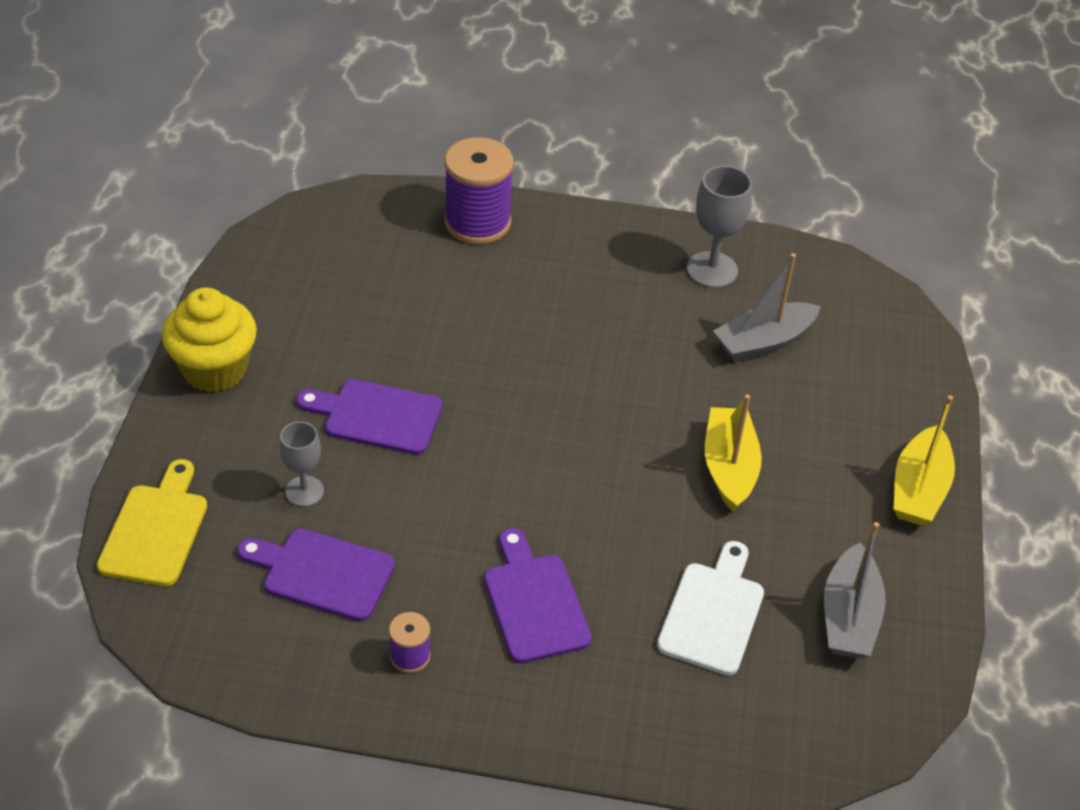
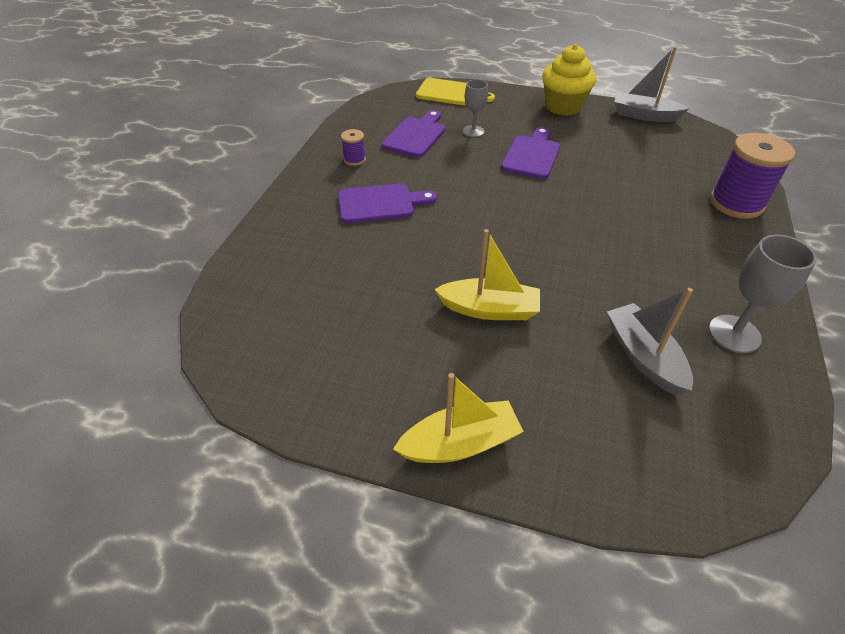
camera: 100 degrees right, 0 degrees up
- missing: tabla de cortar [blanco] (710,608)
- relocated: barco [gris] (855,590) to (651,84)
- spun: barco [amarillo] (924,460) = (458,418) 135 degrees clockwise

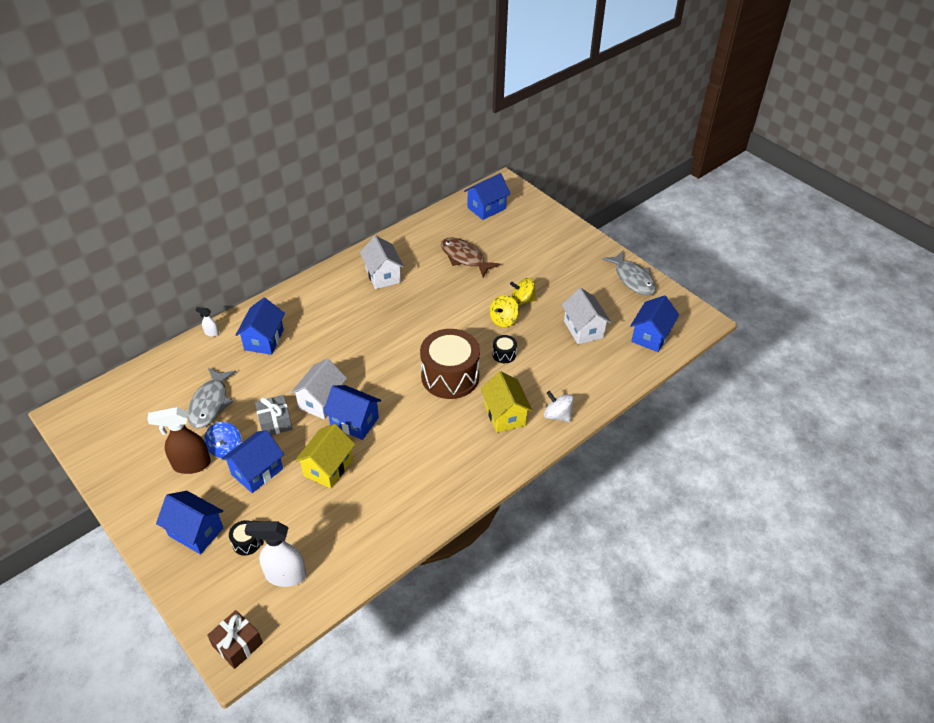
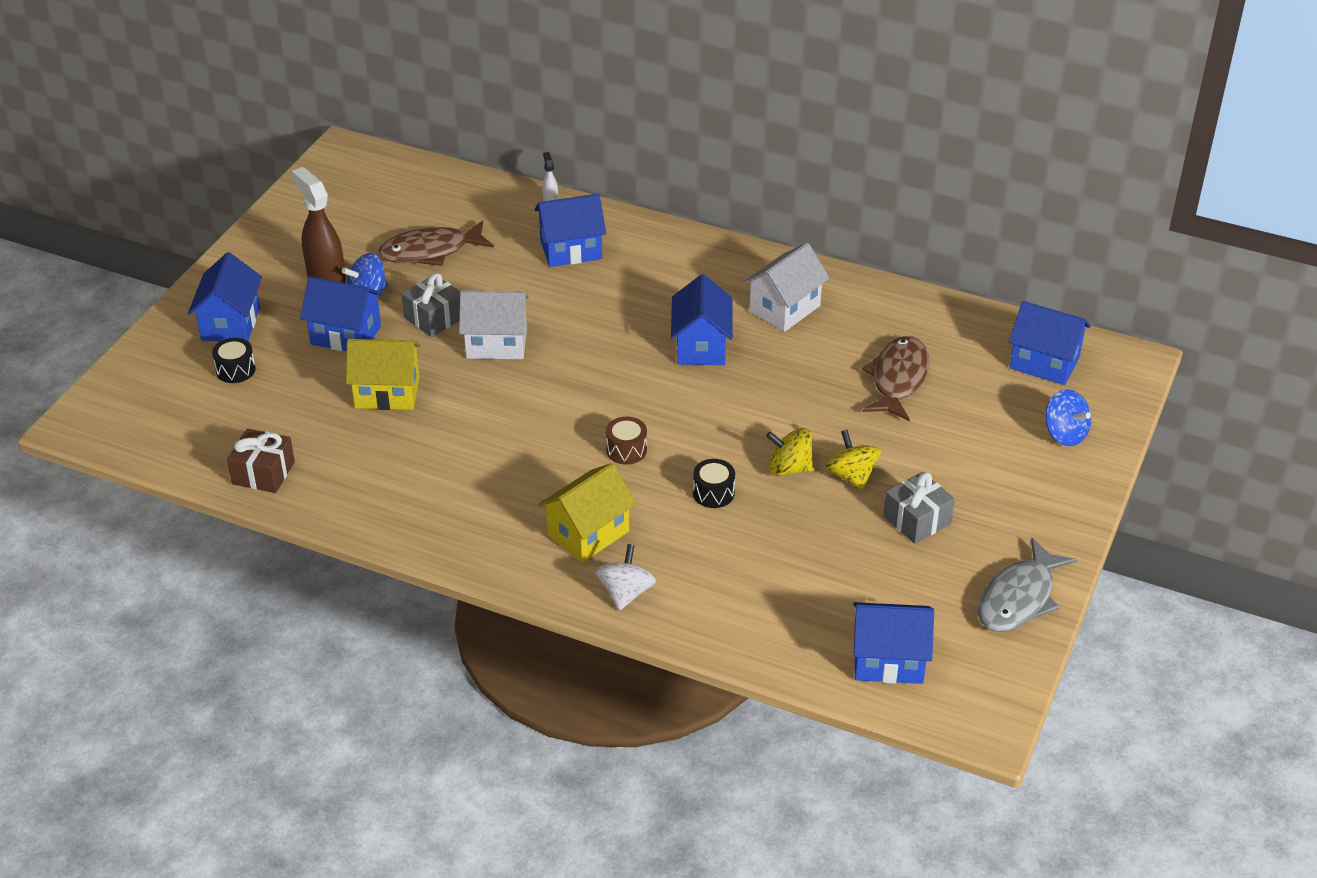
camera: 65 degrees right, 5 degrees down
- missing: pulverizador [blanco] (275,554)
- missing: casa [blanco] (586,316)
- appeared: regalo [gris] (919,508)
- appeared: peonza [azul] (1068,417)
- relocated: regalo [marrón] (235,639) to (261,460)
- relocated: casa [azul] (352,412) to (702,319)
- colour: pez [gris] (211,398) to pez [marrón] (436,243)
- size: tambor [marrón] (450,364) = (626,441) x0.42

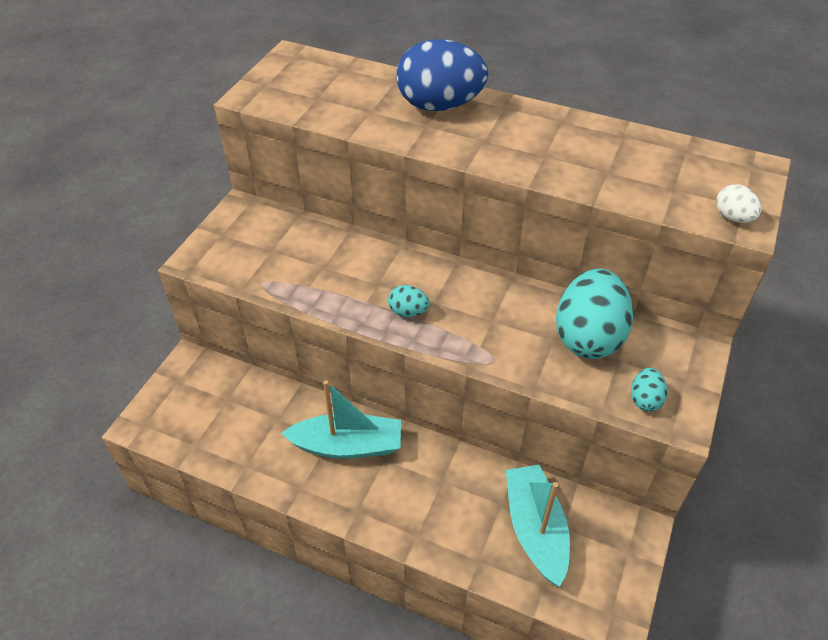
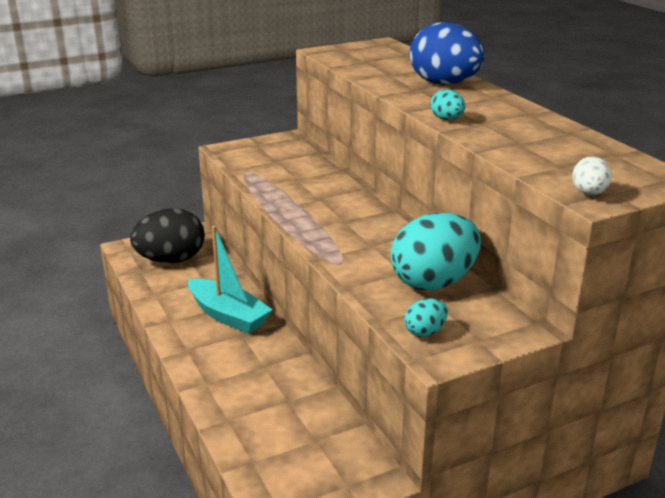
camera: 40 degrees right, 20 degrees down
- missing: barco [turquesa] (538,526)
- appeared: huevo [negro] (167,235)
- relocated: huevo [turquesa] (408,301) to (447,104)

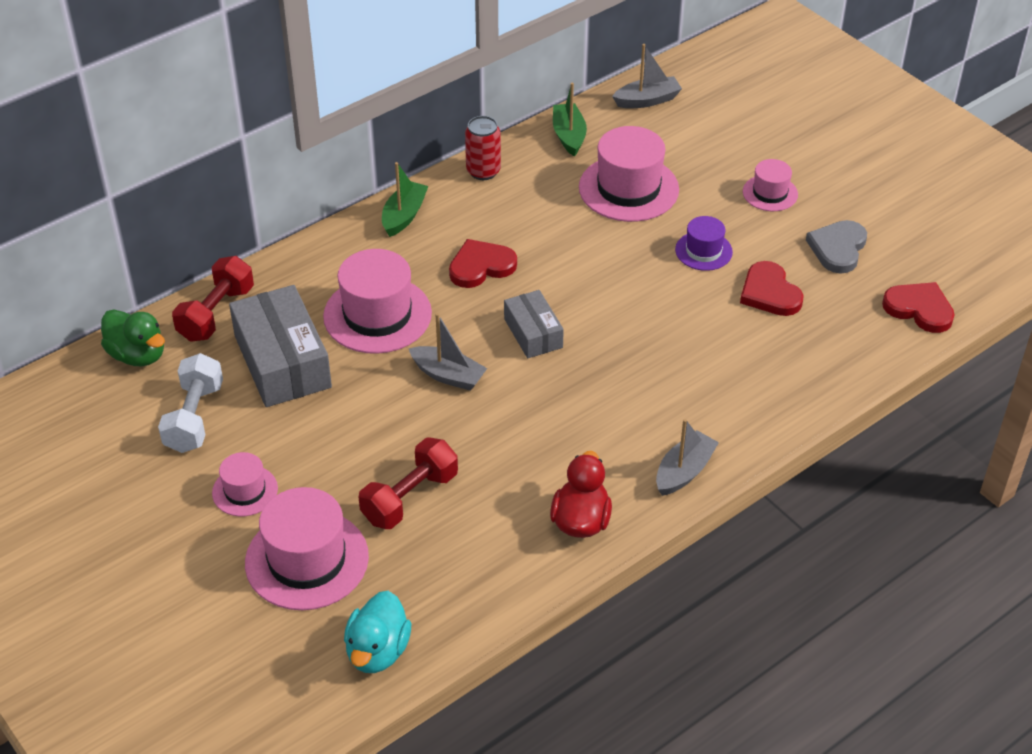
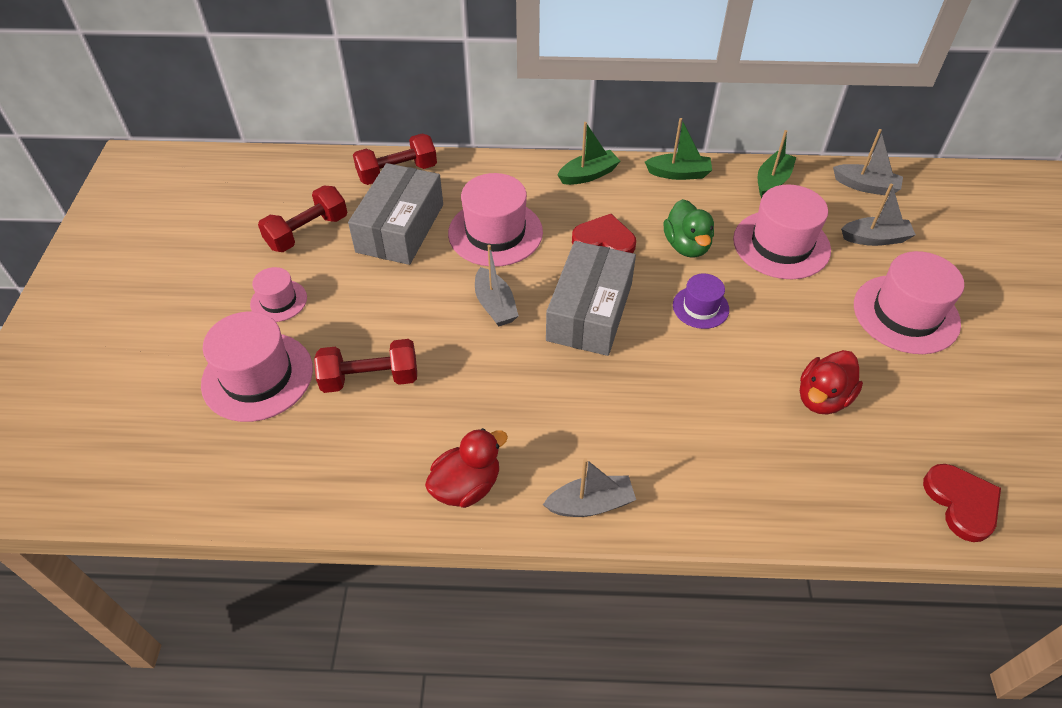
camera: 40 degrees right, 5 degrees up
- missing: pato [turquesa] (378,632)
- missing: corazón [gris] (836,246)
- appeared: barco [gris] (878,214)
- relocated: pato [verde] (133,338) to (688,228)
- relocated: sombrero [morado] (704,243) to (701,301)
- exchanged: lata [rojo] (483,148) to barco [verde] (678,149)
- exchanged: corazón [rojo] (772,288) to pato [rojo] (831,382)
- colour: mancuerna [blanco] (190,403) to mancuerna [rojo] (302,219)
- size: caja [gris] (534,324) = (591,298) x1.74
- size: sombrero [rosa] (770,185) = (909,302) x1.82

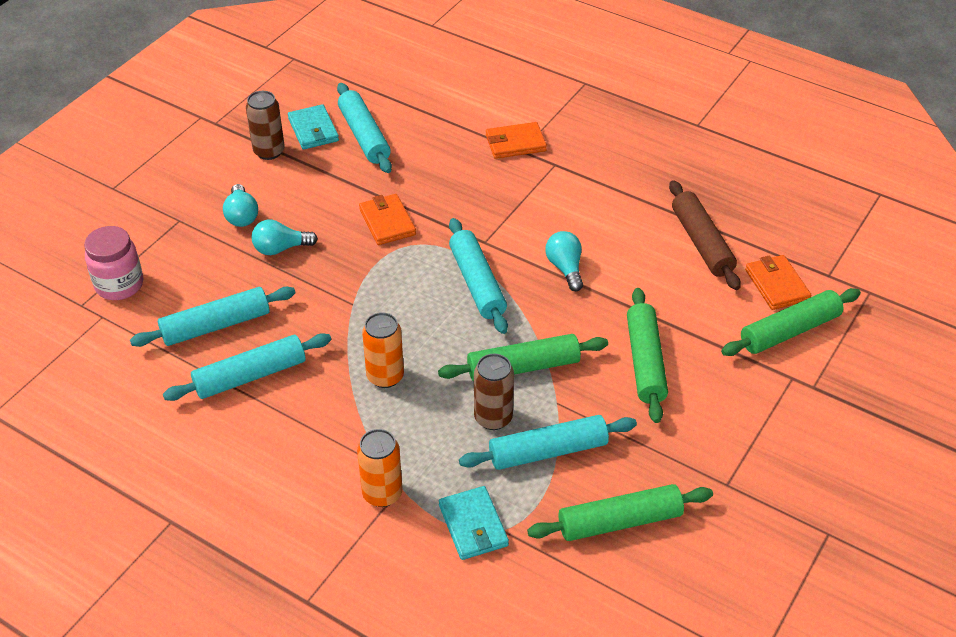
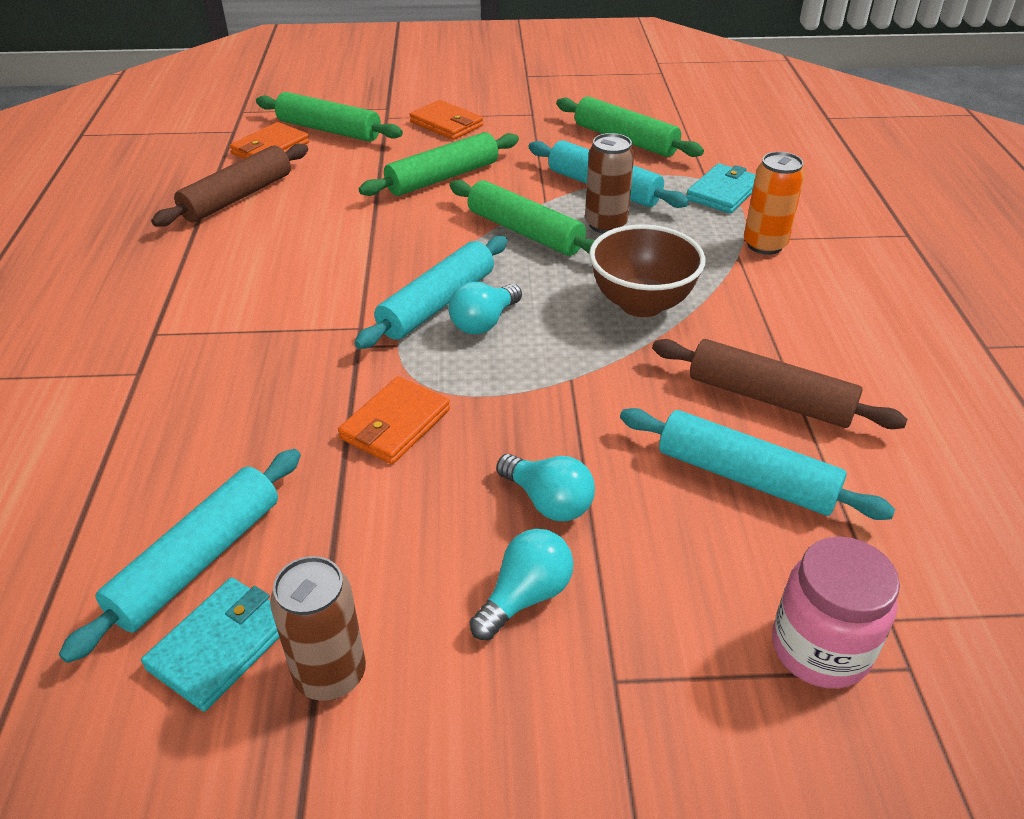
camera: 125 degrees left, 5 degrees down
- relocated: cartera [naranja] (516,140) to (446,120)
- relocated: bombilla [turquesa] (564,261) to (485,308)
- exchanged: lata [naranja] (383,350) to cuenco [marrón] (647,270)
- colour: rodillo [turquesa] (247,367) to rodillo [marrón] (780,384)

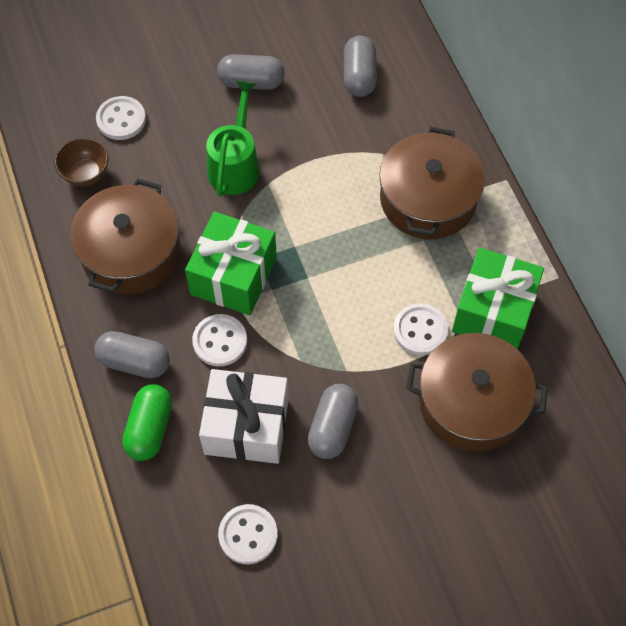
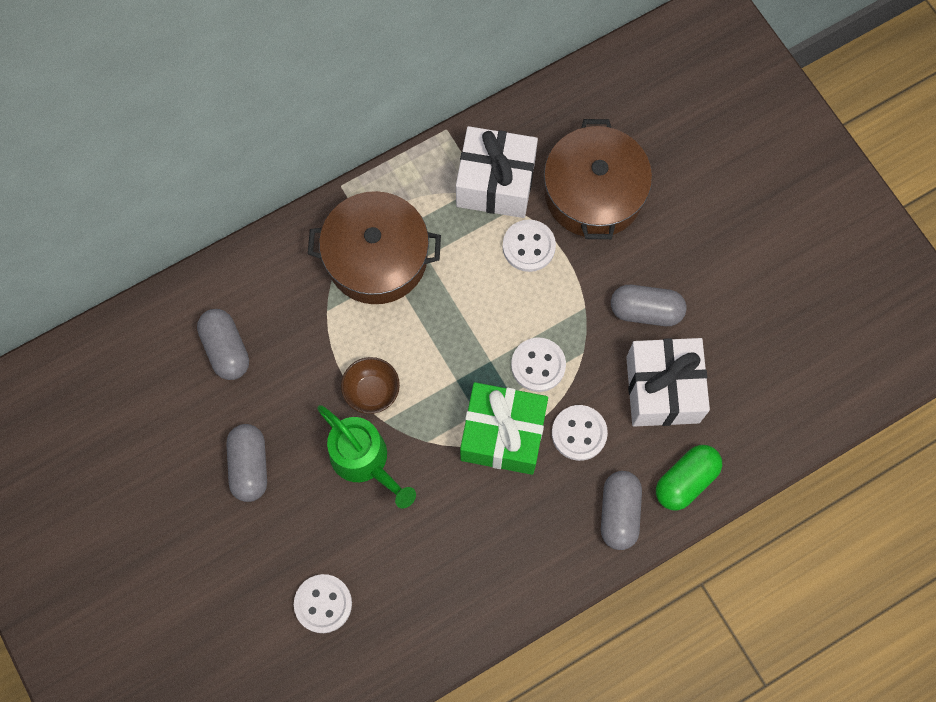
camera: 100 degrees left, 10 degrees up
- missing: olla [marrón] (125,236)
- relocated: cuenco [marrón] (81,162) to (370,385)
- relocated: botón [blanco] (248,534) to (538,365)
- colour: regalo [verde] (498,298) to regalo [blanco] (497,172)
- spun: cápsula [verde] (147,422) = (689,477) 45 degrees counterclockwise
- spun: regadera [verde] (233,138) = (366,457) 135 degrees counterclockwise
- spun: cápsula [gris] (360,66) = (223,344) 75 degrees clockwise

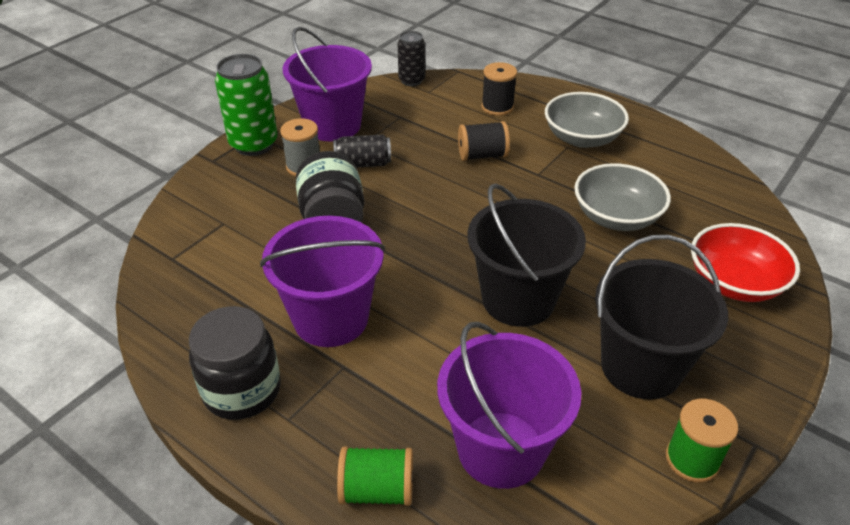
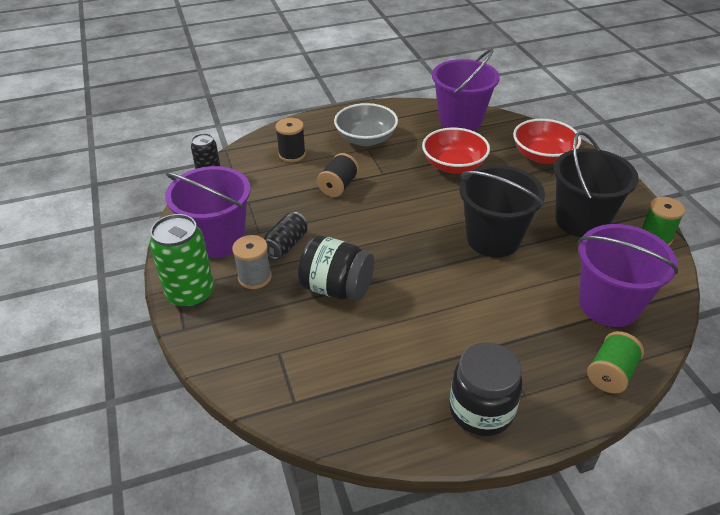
camera: 55 degrees left, 0 degrees up
- relocated: balde [morado] (322,281) to (466,90)
- colour: cuenco [gris] (622,197) to cuenco [rojo] (456,150)

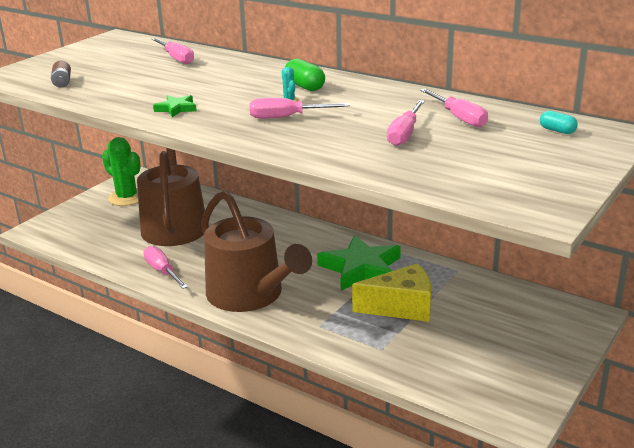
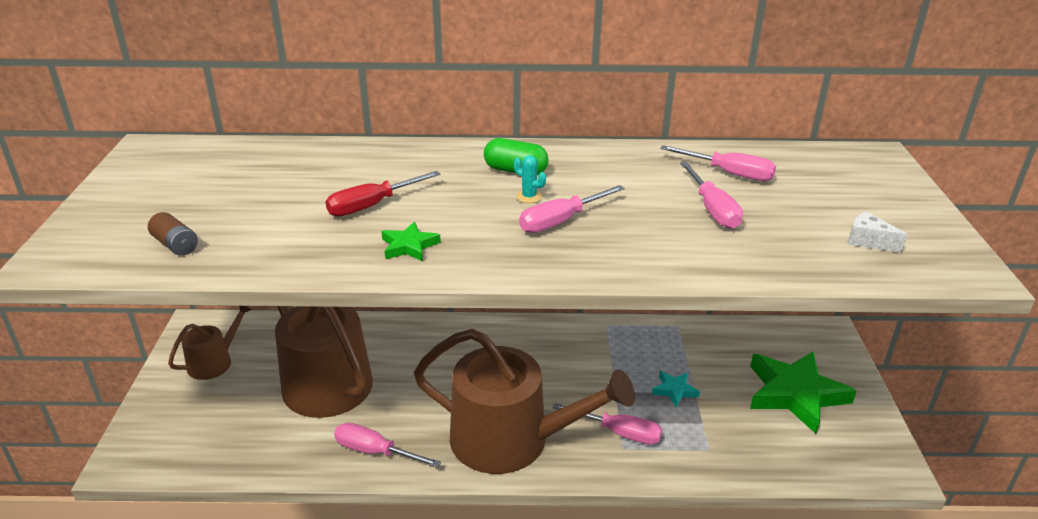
camera: 35 degrees left, 5 degrees up
- missing: cápsula [turquesa] (559,122)
- appeared: destornillador [rojo] (382,194)
- appeared: queso [blanco] (878,232)
- relocated: destornillador [rosa] (173,51) to (607,424)
- relocated: estrella [verde] (359,263) to (803,392)
- exchanged: cactus [verde] (121,171) to regadera [marrón] (210,343)
- exchanged: queso [amarillo] (391,292) to estrella [turquesa] (676,389)

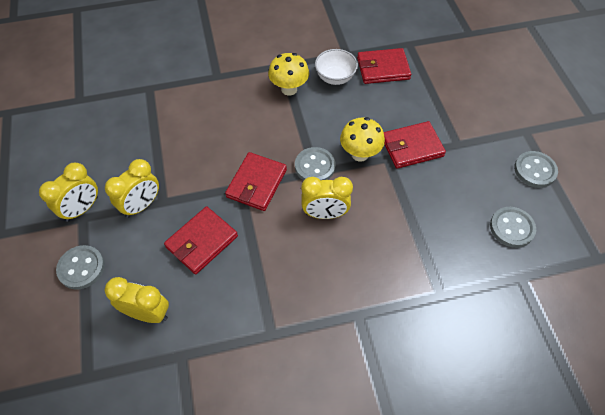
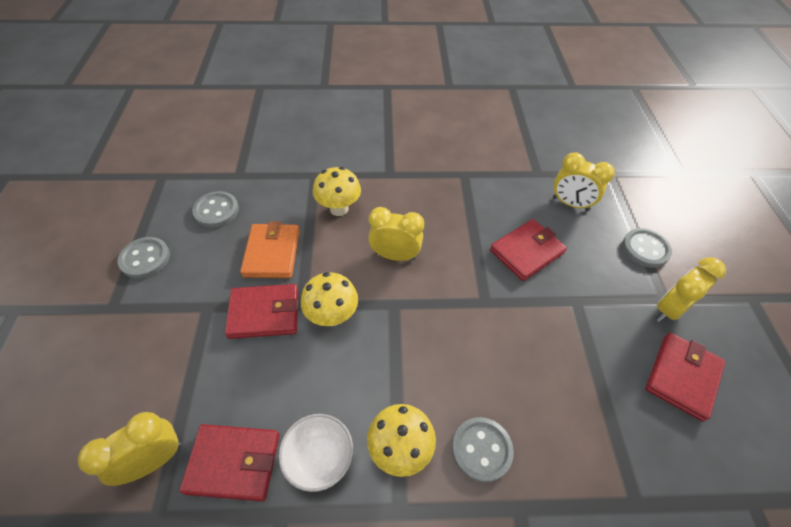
camera: 170 degrees left, 5 degrees down
- appeared: cartera [naranja] (270,249)
- appeared: seta [amarillo] (337,191)
- relocated: despertador [amarillo] (132,188) to (129,449)
- relocated: cartera [rojo] (256,181) to (685,377)
- relocated: botón [gris] (315,163) to (483,450)

